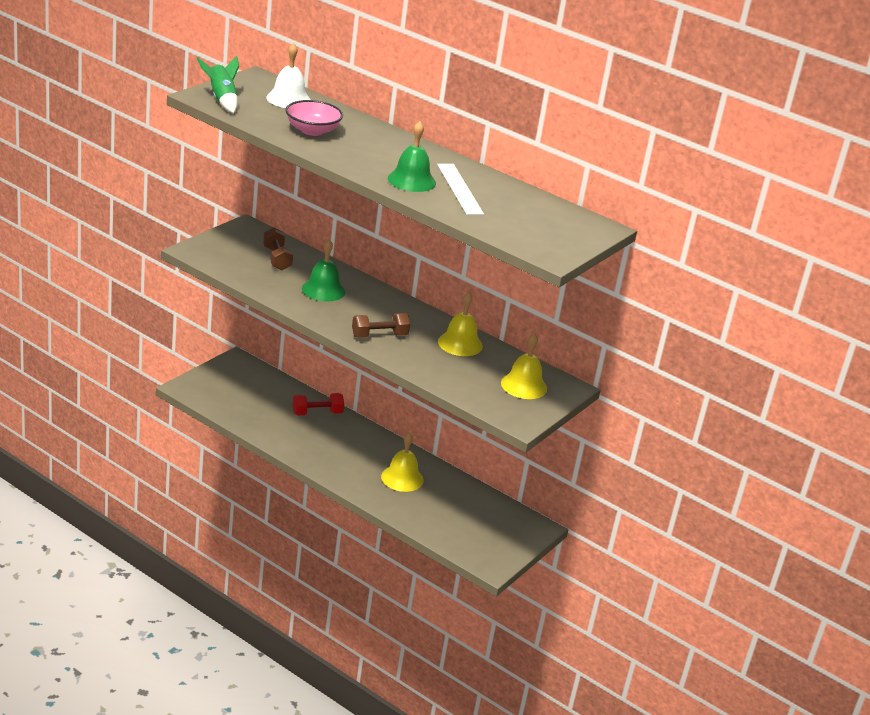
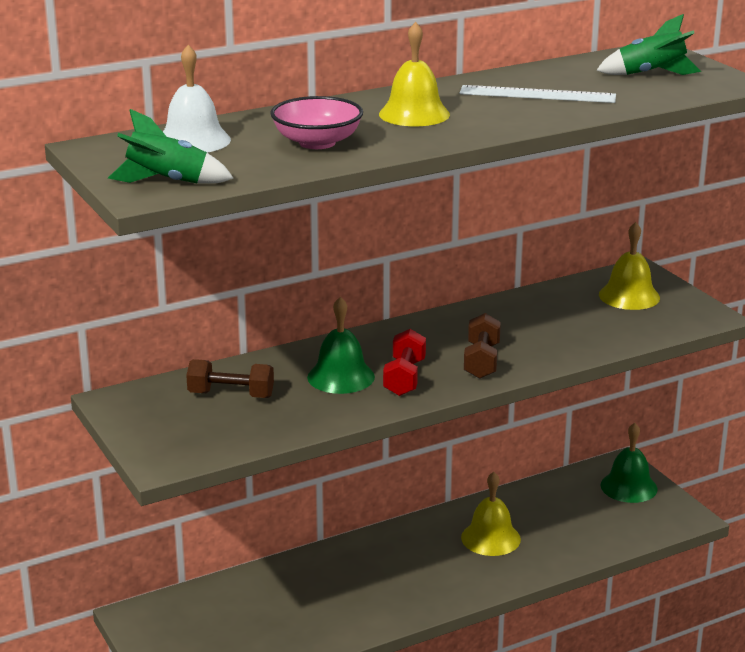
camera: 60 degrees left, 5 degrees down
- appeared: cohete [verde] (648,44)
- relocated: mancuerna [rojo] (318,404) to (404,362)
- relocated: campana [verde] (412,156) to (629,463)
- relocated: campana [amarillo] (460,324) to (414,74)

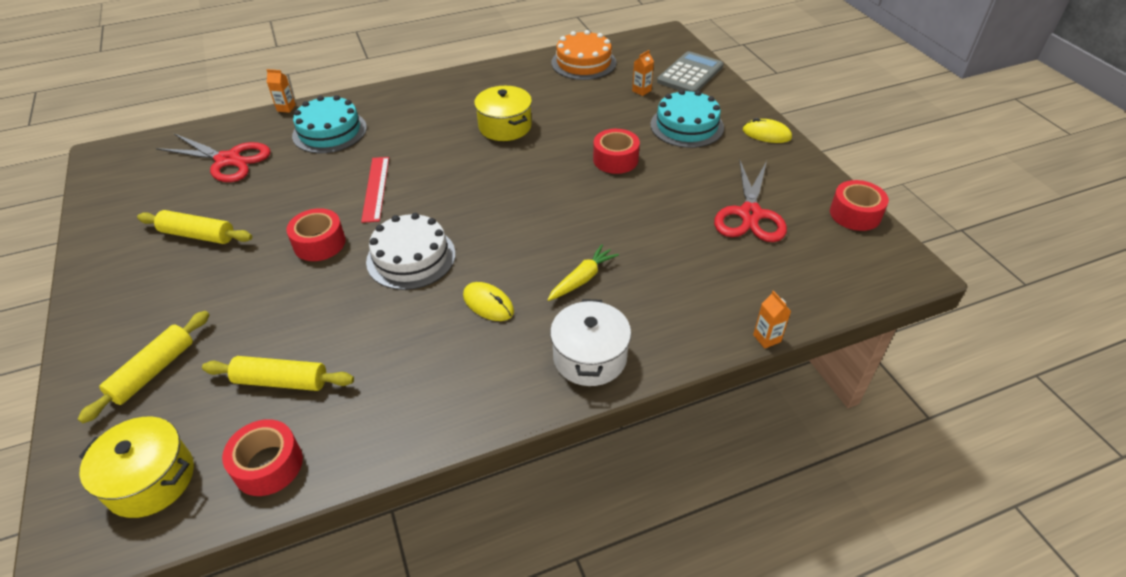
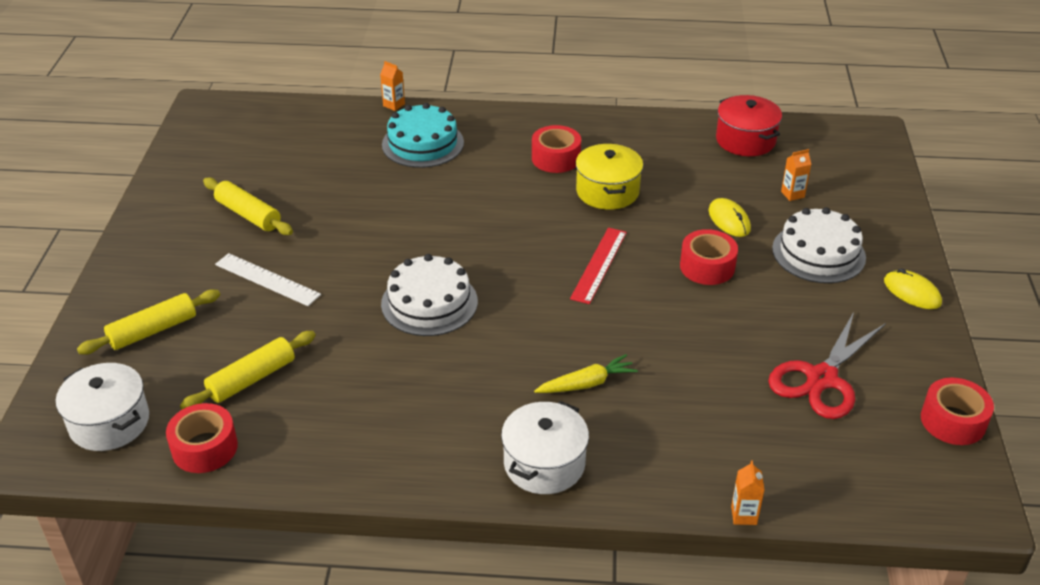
camera: 25 degrees right, 5 degrees down
- missing: tijeras [rojo] (213,158)
- missing: calculadora [gris] (690,71)
- appeared: regla [blanco] (268,279)
- relocated: cinta adhesiva [rojo] (315,234) to (556,149)
- relocated: regla [rojo] (375,190) to (598,266)
- relocated: ratón [amarillo] (488,301) to (730,217)
- exchanged: tarta [naranja] (584,55) to olla [rojo] (749,125)
- colour: olla [amarillo] (136,467) to olla [blanco] (102,407)
- colour: tarta [turquesa] (687,118) to tarta [blanco] (819,245)
- spun: rodillo [amarillo] (278,373) = (248,370) 75 degrees counterclockwise

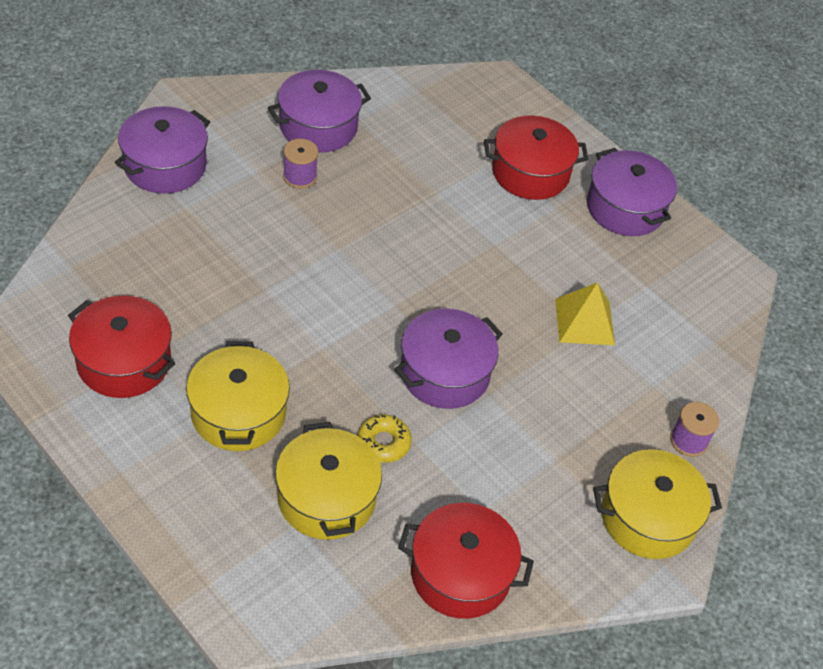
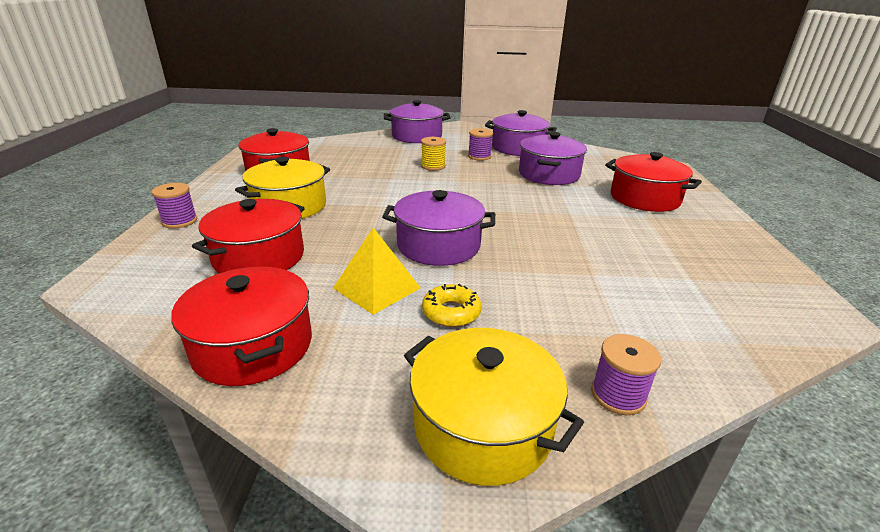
camera: 50 degrees right, 20 degrees down
- appeared: carrete [morado] (174,206)
- appeared: carrete [amarillo] (433,154)
- relocated: rosquilla [amarillo] (384,439) to (452,305)
- relocated: pirámide [amarillo] (585,314) to (376,271)
- relocated: olla [morado] (632,192) to (553,158)
- colour: olla [amarillo] (328,481) to olla [rojo] (248,236)

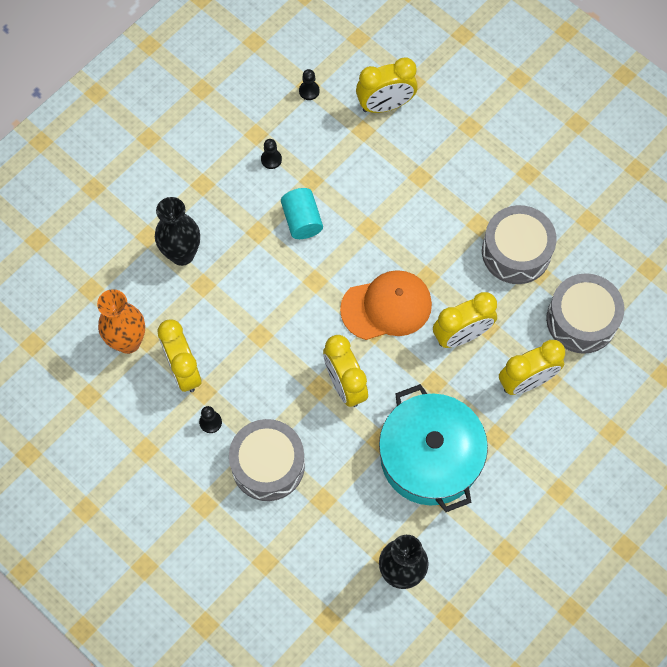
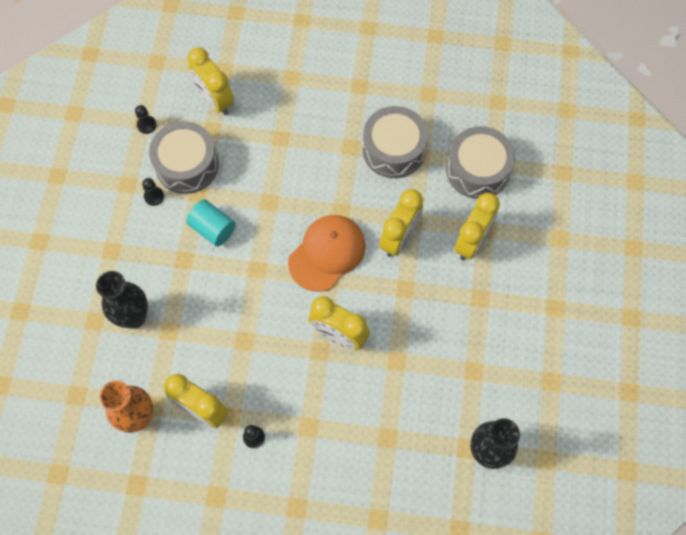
camera: 35 degrees left, 0 degrees up
- missing: olla [turquesa] (433,448)
- relocated: tambor [gris] (267,460) to (184,157)
- spun: despertador [amarillo] (387,85) = (210,81) 105 degrees clockwise

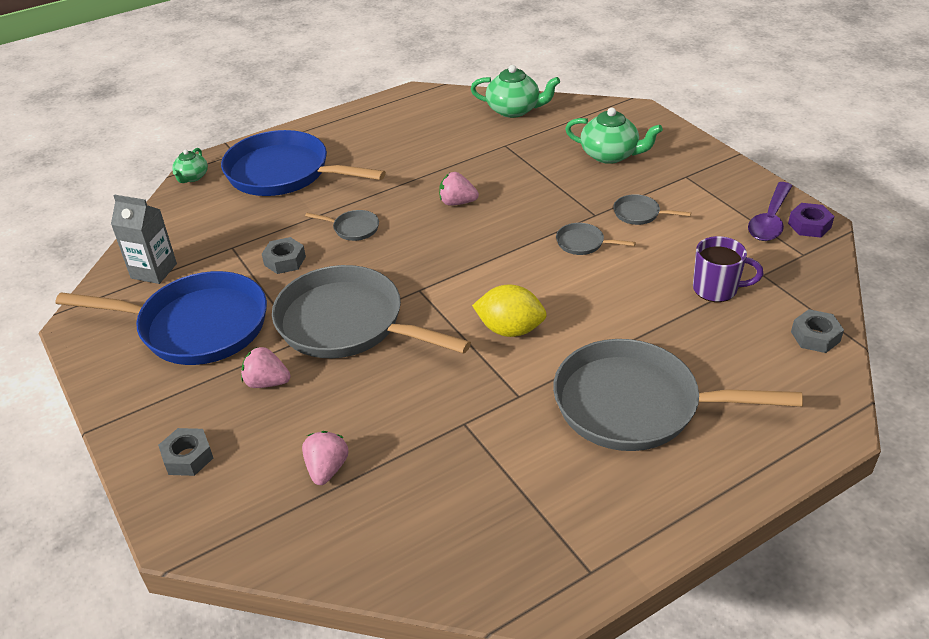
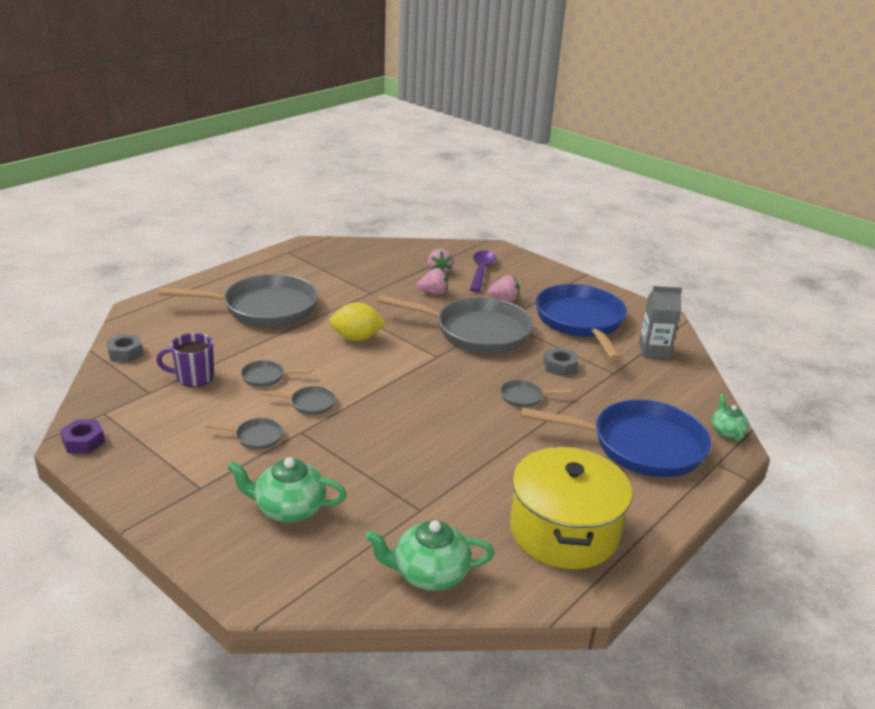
camera: 160 degrees right, 10 degrees down
- missing: tuerca [gris] (185,452)
- appeared: sartén [gris] (276,373)
- appeared: olla [amarillo] (571,508)
- relocated: fresa [rosa] (459,189) to (432,281)
- relocated: cuchara [morado] (770,211) to (483,271)
- spun: sartén [azul] (161,318) = (581,322) 90 degrees clockwise

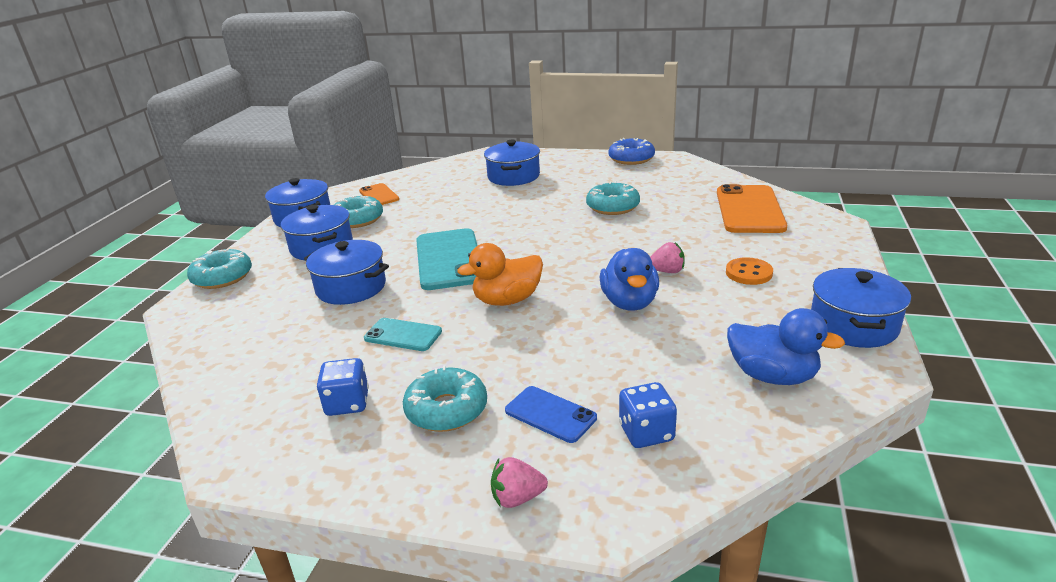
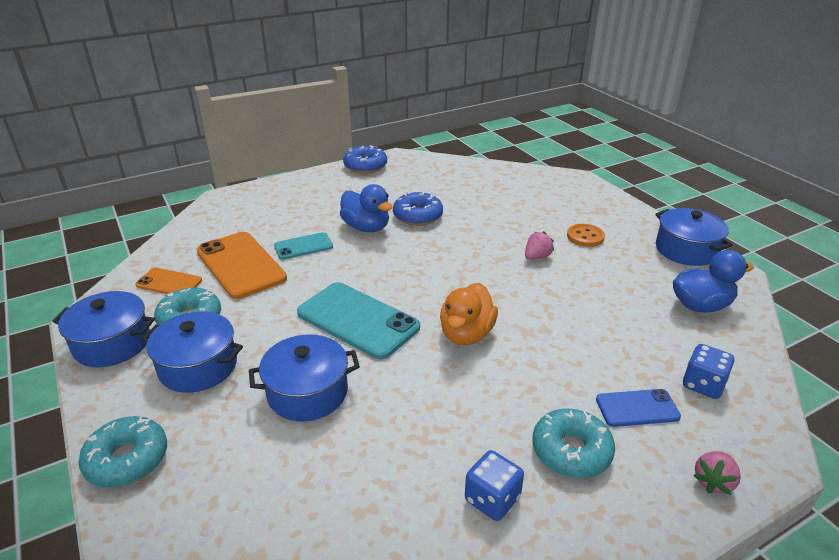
camera: 45 degrees left, 5 degrees up
- missing: olla [azul] (512,163)
- relocated: móvil [turquesa] (403,334) to (303,246)
- relocated: pato [azul] (629,279) to (366,208)
- relocated: móvil [naranja] (752,208) to (241,265)
- colour: rosquilla [turquesa] (613,198) to rosquilla [azul] (418,209)

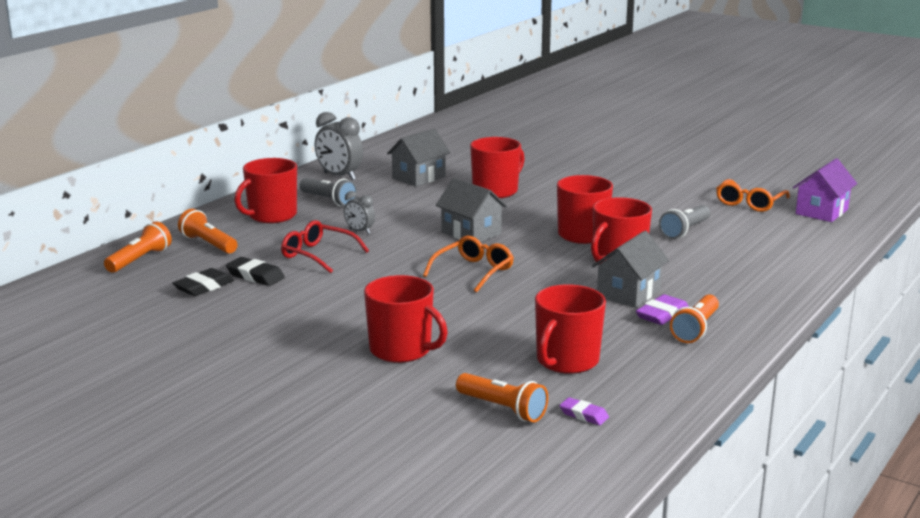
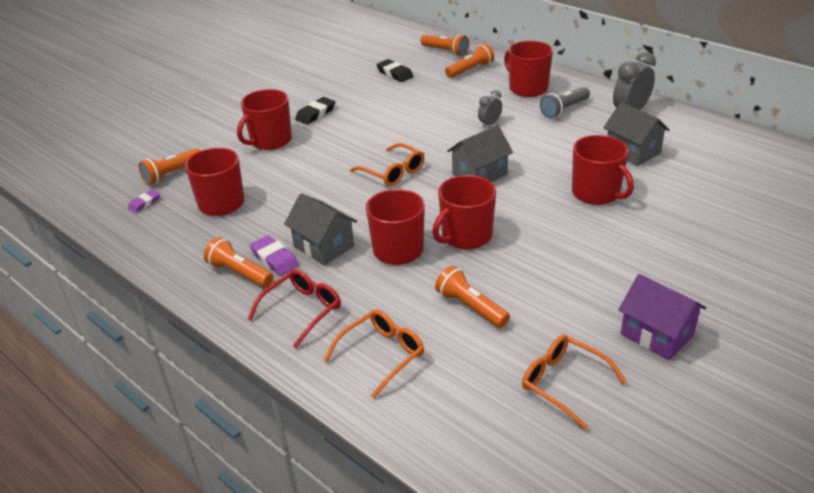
camera: 100 degrees right, 15 degrees up
- appeared: gafas [naranja] (374,354)
- relocated: goma de borrar [negro] (255,271) to (315,110)
- relocated: gafas [rojo] (325,246) to (294,308)
- relocated: casa [morado] (825,190) to (662,317)
- colour: lámpara de mano [gris] (684,222) to lámpara de mano [naranja] (472,297)

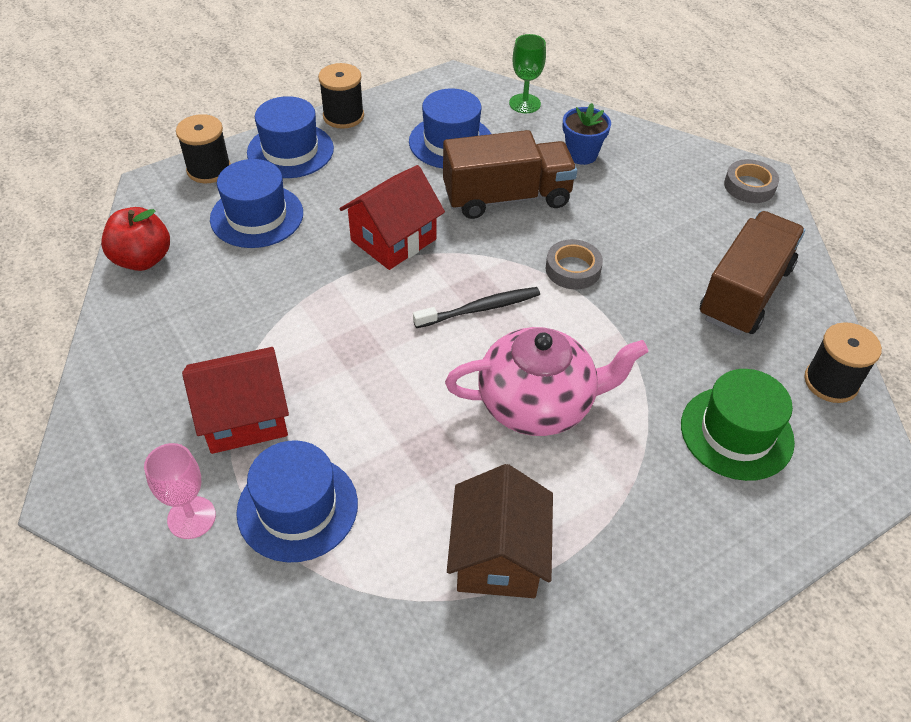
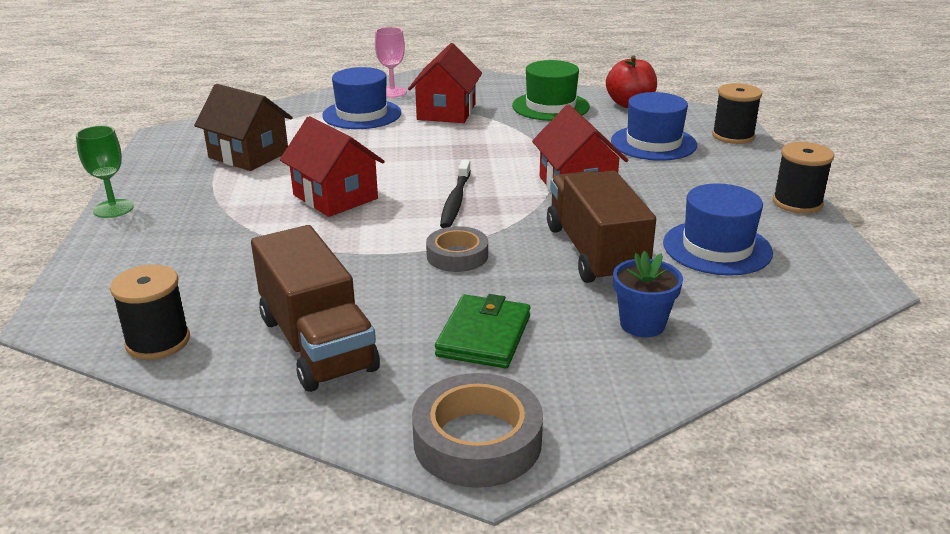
camera: 120 degrees right, 20 degrees down
- missing: sombrero [azul] (290,137)
- appeared: cartera [verde] (483,331)
- relocated: copa [verde] (527,73) to (105,171)
- relocated: sombrero [verde] (738,425) to (551,90)
- exchanged: tetera [rosa] (546,381) to casa [rojo] (332,166)
- spun: camión [marrón] (510,174) = (601,227) 150 degrees clockwise
- size: cinta adhesiva [gris] (751,181) = (477,430) x1.54

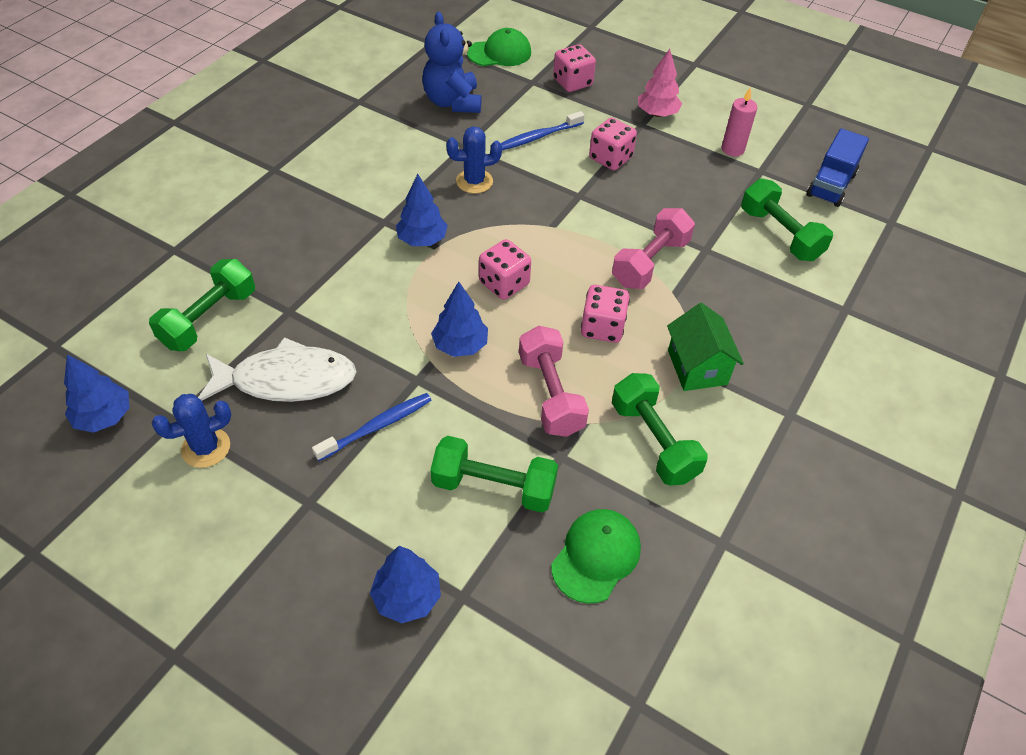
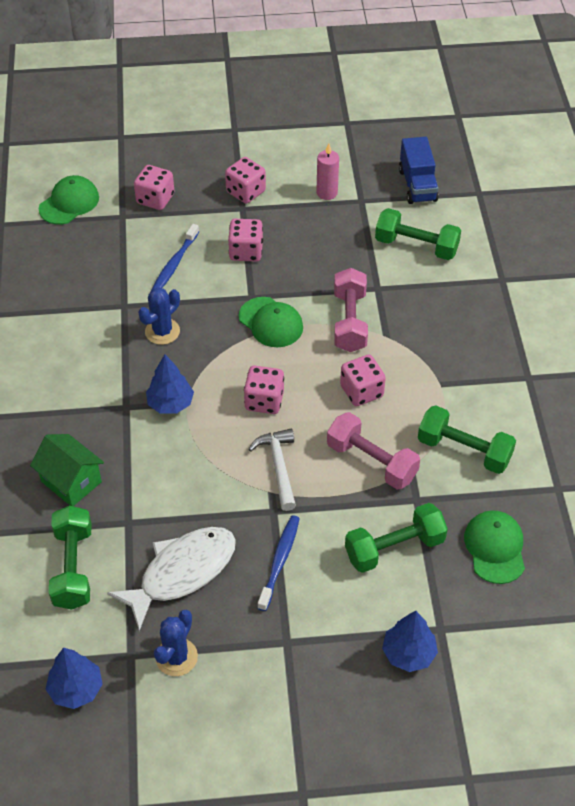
camera: 35 degrees left, 0 degrees up
- missing: osito [azul] (452,62)
- appeared: gorra [verde] (271,322)
- relocated: casa [verde] (705,347) to (67,470)
- exchanged: árbol [azul] (459,319) to martillo [blanco] (272,470)
- exchanged: árbol [rosa] (660,83) to dado [rosa] (245,180)

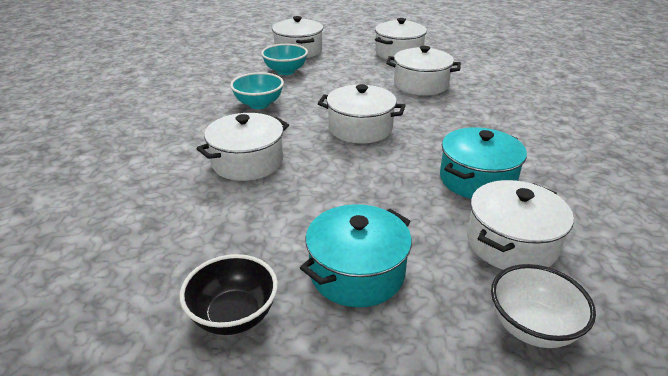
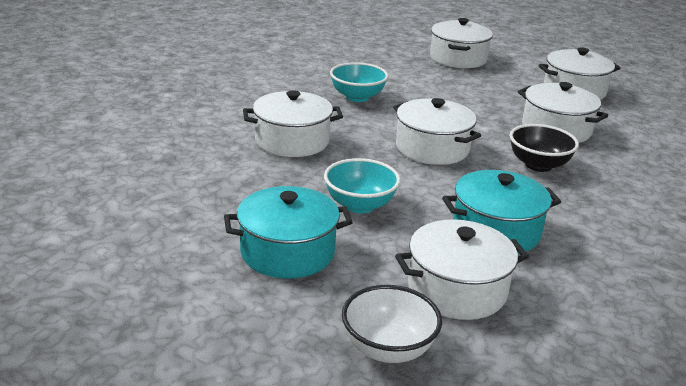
camera: 30 degrees right, 5 degrees down
- relocated: cuenco [negro] (229,294) to (544,148)
- relocated: cuenco [turquesa] (284,59) to (362,186)

